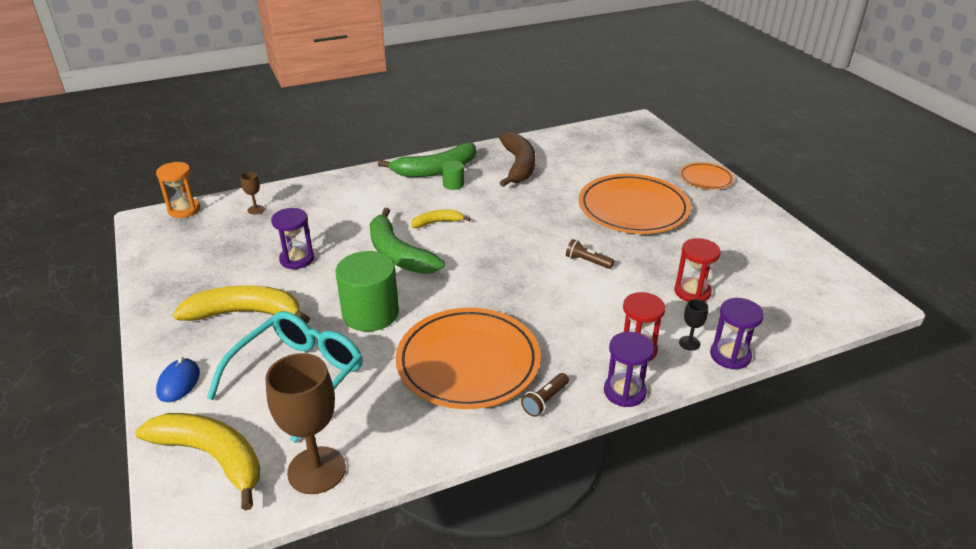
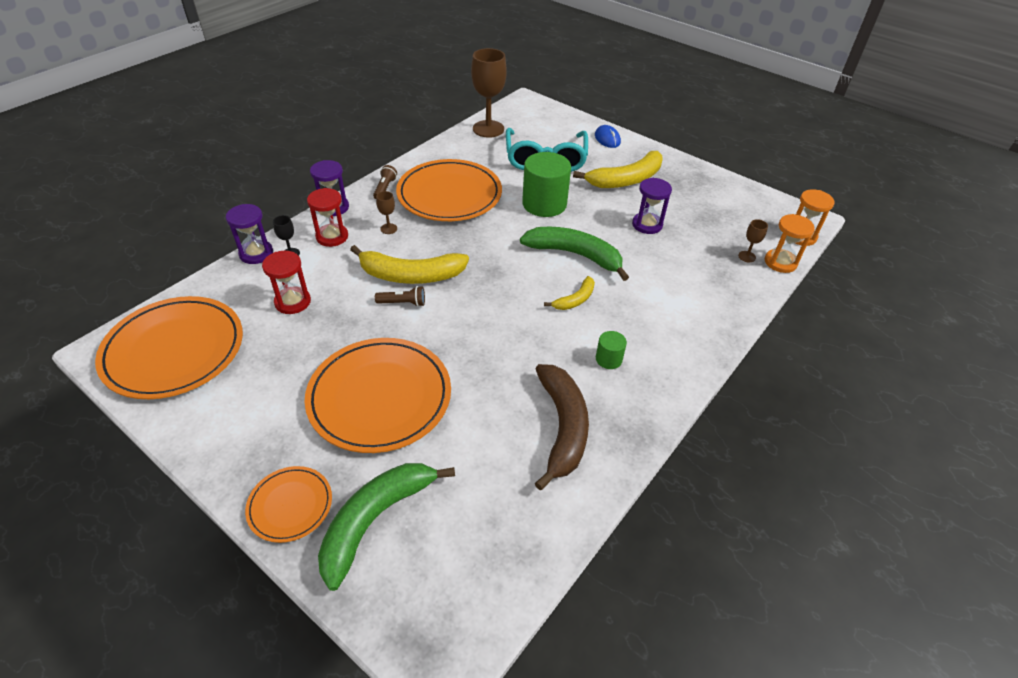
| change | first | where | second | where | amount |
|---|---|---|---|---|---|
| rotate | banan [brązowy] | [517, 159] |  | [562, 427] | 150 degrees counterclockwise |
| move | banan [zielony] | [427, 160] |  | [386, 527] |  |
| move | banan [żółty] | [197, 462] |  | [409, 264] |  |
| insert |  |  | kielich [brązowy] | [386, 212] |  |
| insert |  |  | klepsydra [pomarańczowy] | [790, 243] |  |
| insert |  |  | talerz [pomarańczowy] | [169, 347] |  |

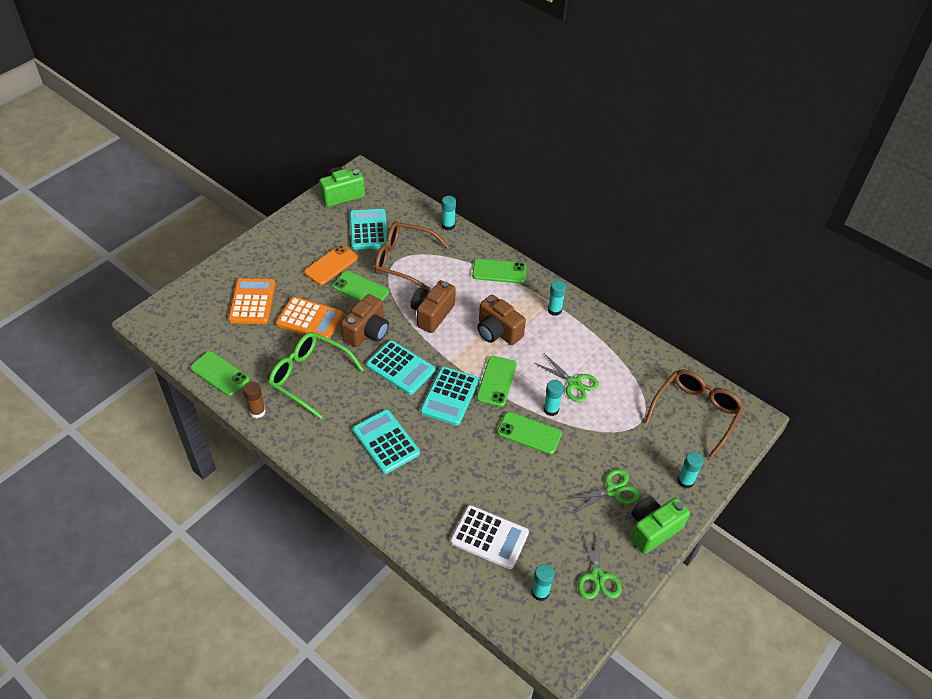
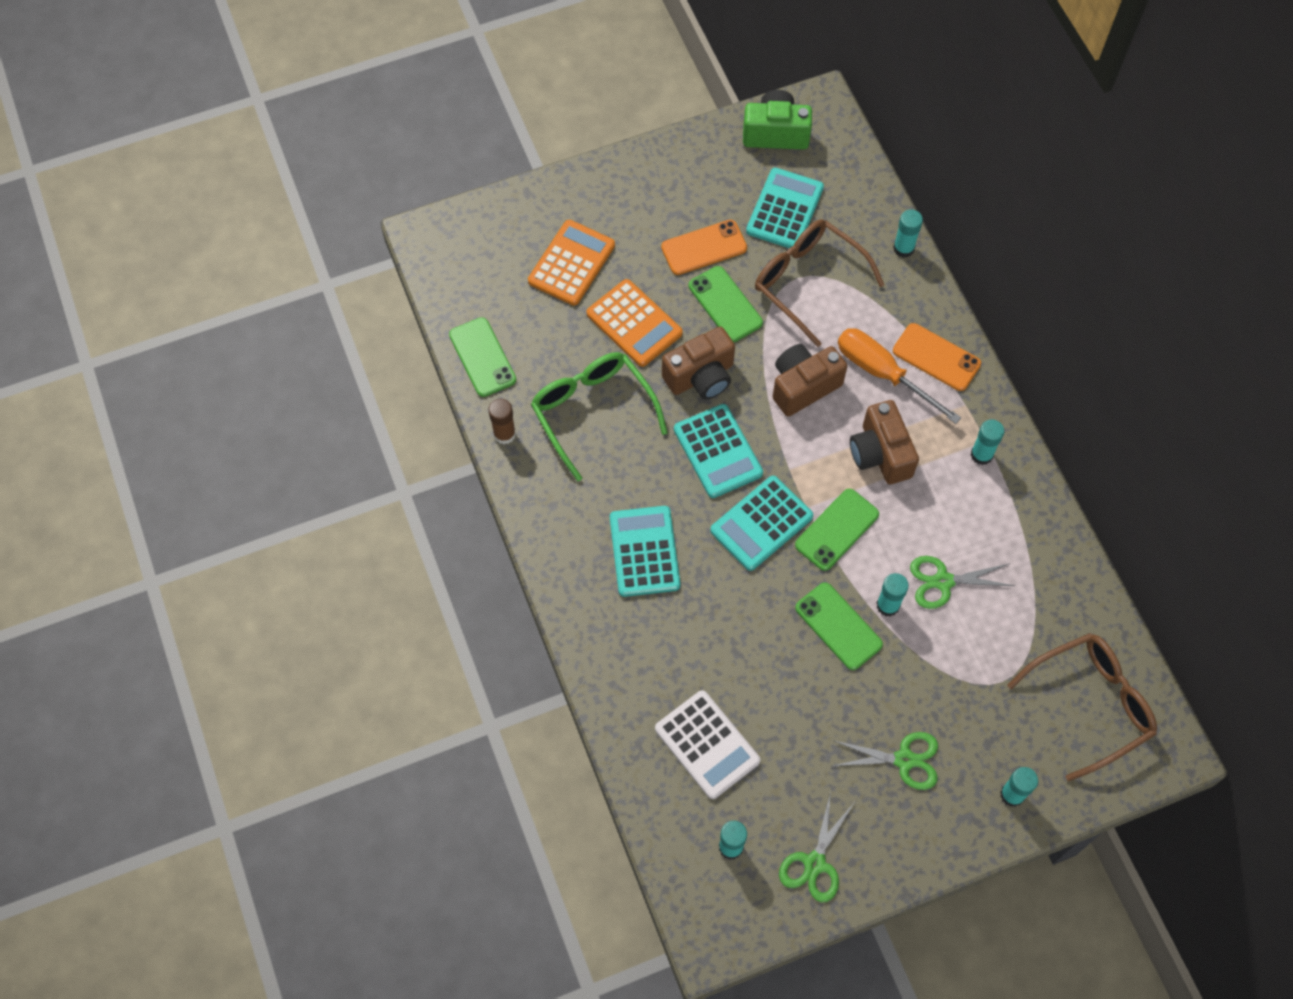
| change | first | where | second | where | amount |
|---|---|---|---|---|---|
| recolor | telefon [zielony] | [499, 271] | telefon [pomarańczowy] | [937, 357] |  |
| rotate | nożyczki [zielony] | [566, 378] |  | [962, 582] | 105 degrees clockwise |
| delete | aparat fotograficzny [zielony] | [660, 525] |  |  |  |
| insert |  |  | śrubokręt [pomarańczowy] | [899, 376] |  |

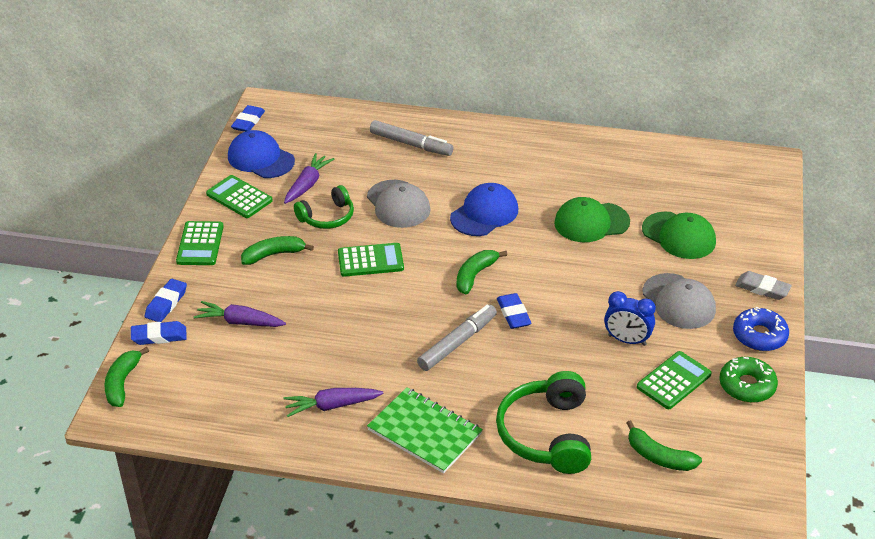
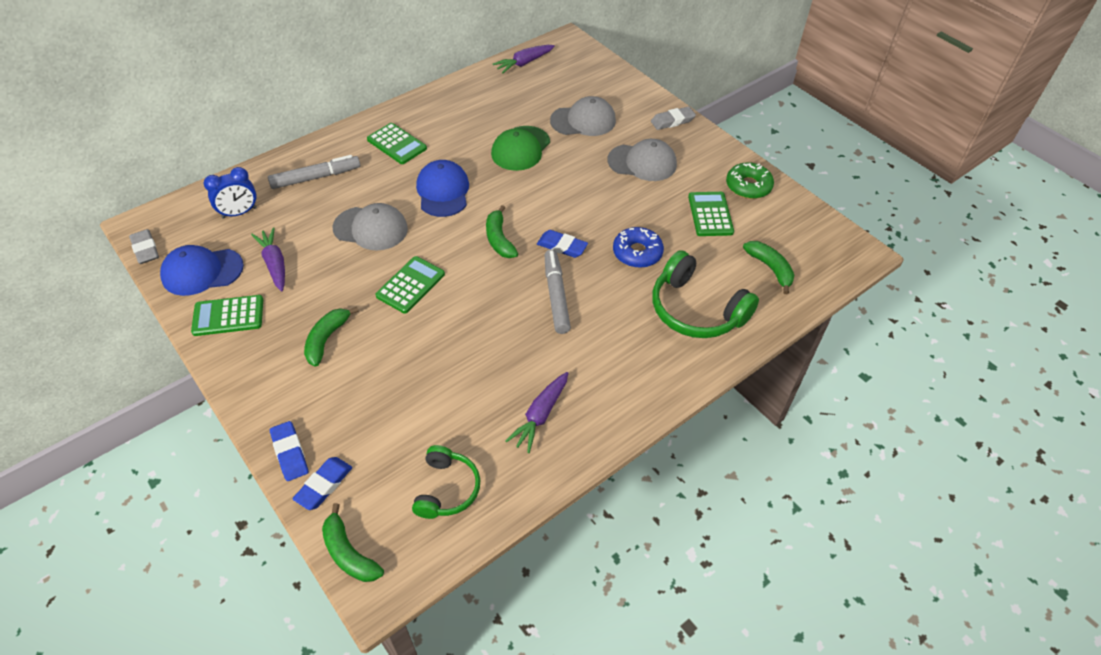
| change | first | where | second | where | amount |
|---|---|---|---|---|---|
| recolor | gumka do mazania [niebieski] | [248, 118] | gumka do mazania [szary] | [144, 246] |  |
| move | słuchawki [zielony] | [324, 207] |  | [446, 482] |  |
| recolor | czapka [zielony] | [679, 235] | czapka [szary] | [583, 116] |  |
| move | kalkulator [zielony] | [200, 243] |  | [397, 143] |  |
| move | budzik [niebieski] | [630, 318] |  | [230, 193] |  |
| move | marchewka [fioletowy] | [239, 314] |  | [524, 59] |  |
| move | donut [niebieski] | [761, 329] |  | [638, 247] |  |
| delete | zeszyt [zielony] | [425, 430] |  |  |  |
| rotate | banan [zielony] | [664, 445] |  | [768, 267] | 105 degrees counterclockwise |

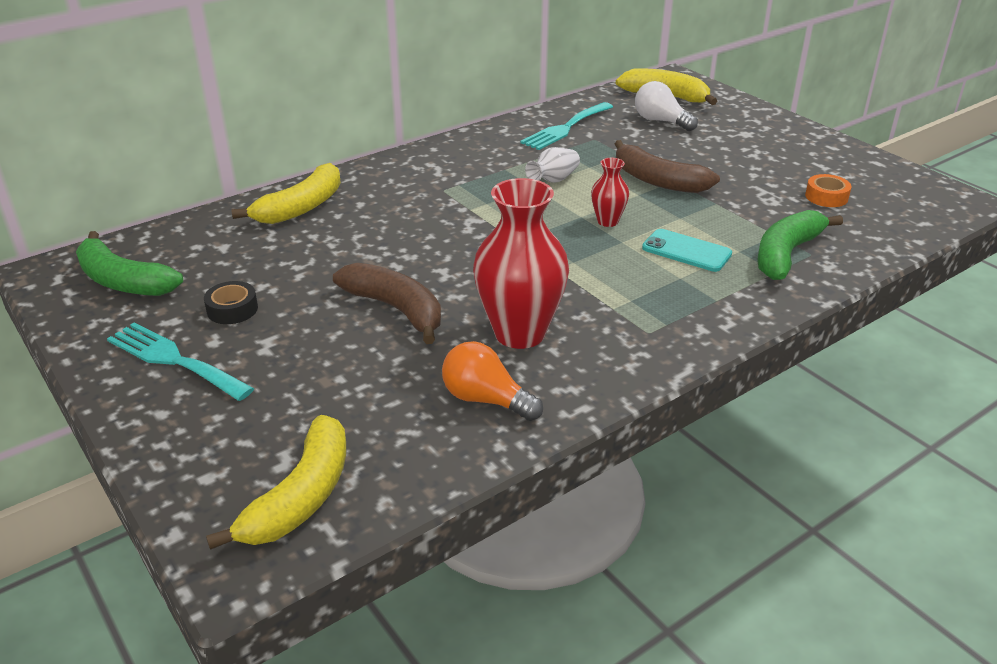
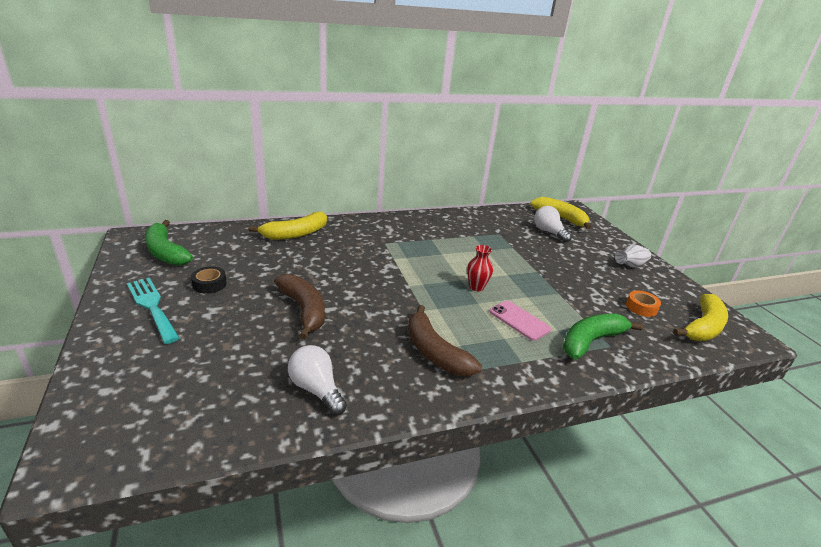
| change | first | where | second | where | amount |
|---|---|---|---|---|---|
| delete | widelec [turkusowy] | [566, 126] |  |  |  |
| move | banan [brązowy] | [667, 166] |  | [445, 340] |  |
| move | wazon [biały] | [552, 165] |  | [633, 256] |  |
| delete | wazon [czerwony] | [521, 263] |  |  |  |
| recolor | telefon [turkusowy] | [687, 250] | telefon [różowy] | [520, 321] |  |
| recolor | żarówka [pomarańczowy] | [492, 381] | żarówka [biały] | [317, 380] |  |
| move | banan [żółty] | [276, 482] |  | [700, 317] |  |

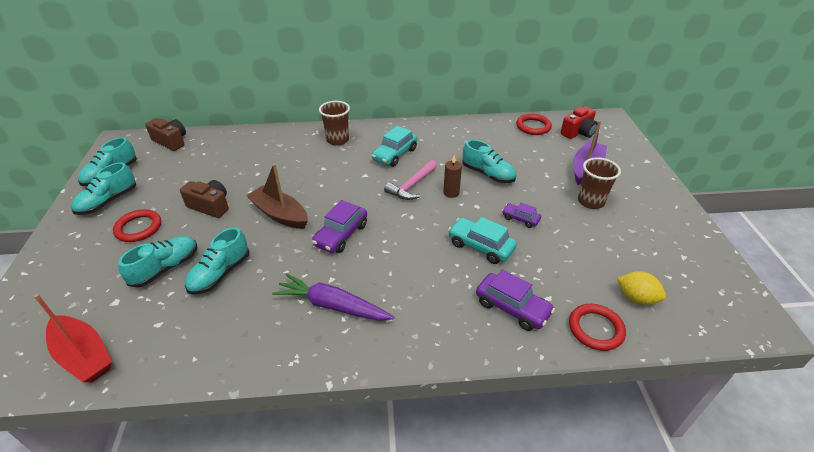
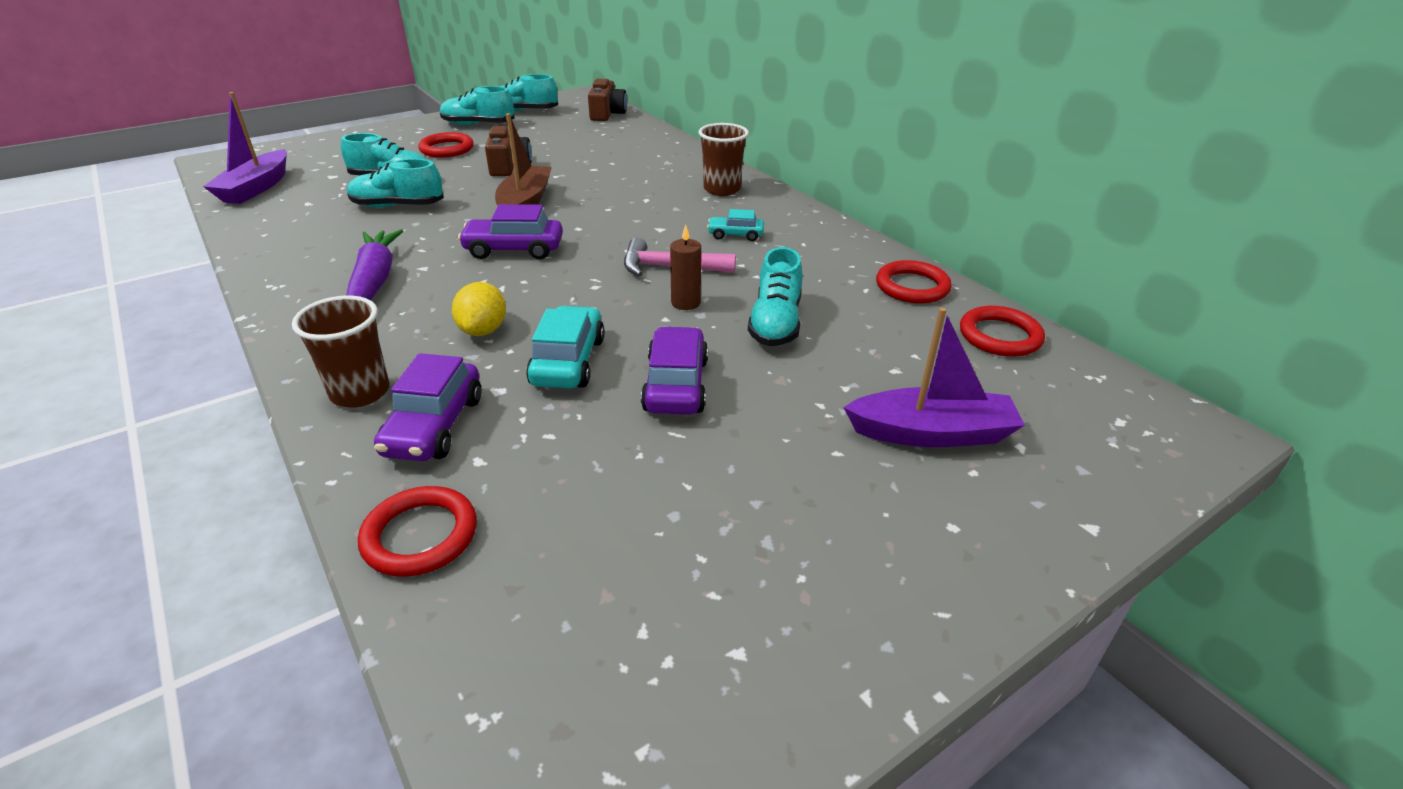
| change | first | where | second | where | amount |
|---|---|---|---|---|---|
| delete | aparat fotograficzny [czerwony] | [579, 122] |  |  |  |
| resize | samochód [turkusowy] | [394, 146] |  | [735, 225] | x0.60 |
| move | szklanka [brązowy] | [599, 183] |  | [340, 351] |  |
| resize | samochód [fioletowy] | [521, 215] |  | [674, 370] | x1.68 |
| move | cytryna [żółty] | [641, 288] |  | [479, 309] |  |
| recolor | łódka [czerwony] | [73, 338] | łódka [fioletowy] | [245, 148] |  |
| insert |  |  | pierścień [czerwony] | [914, 281] |  |

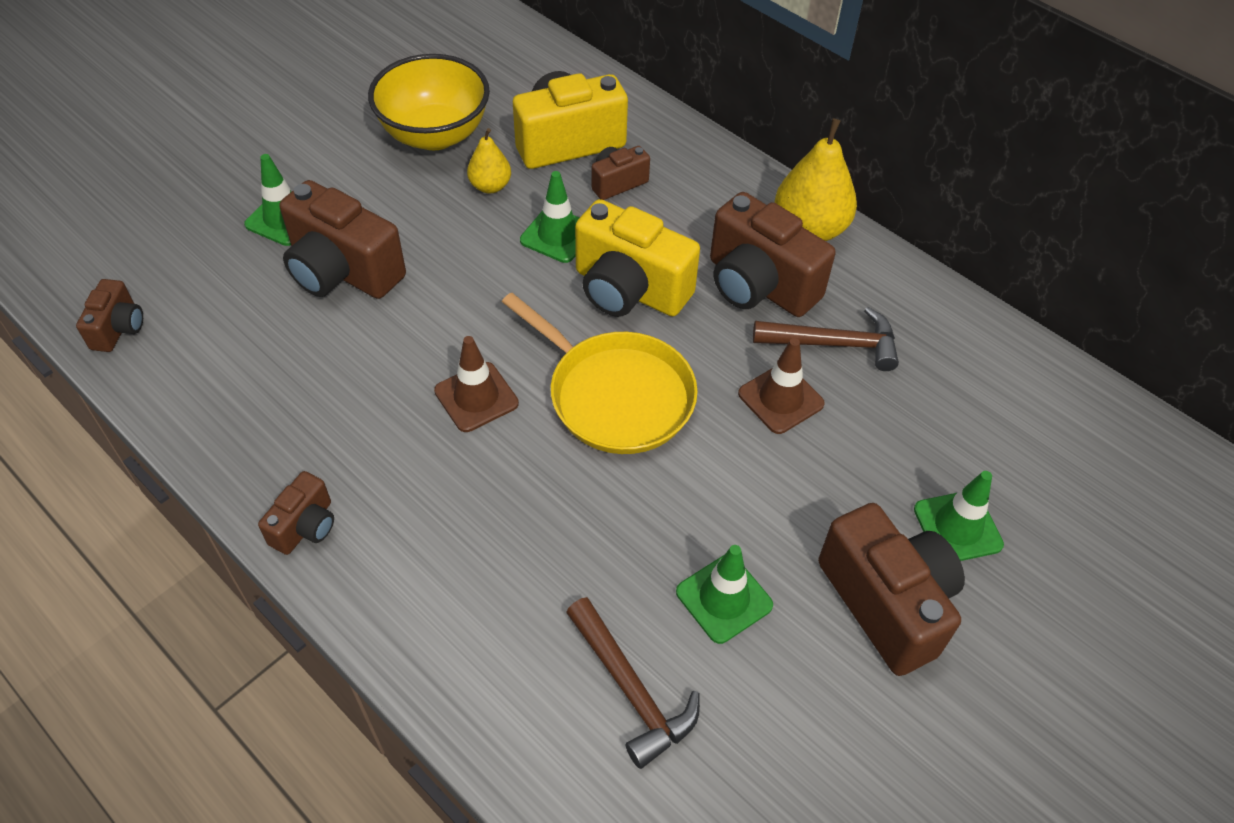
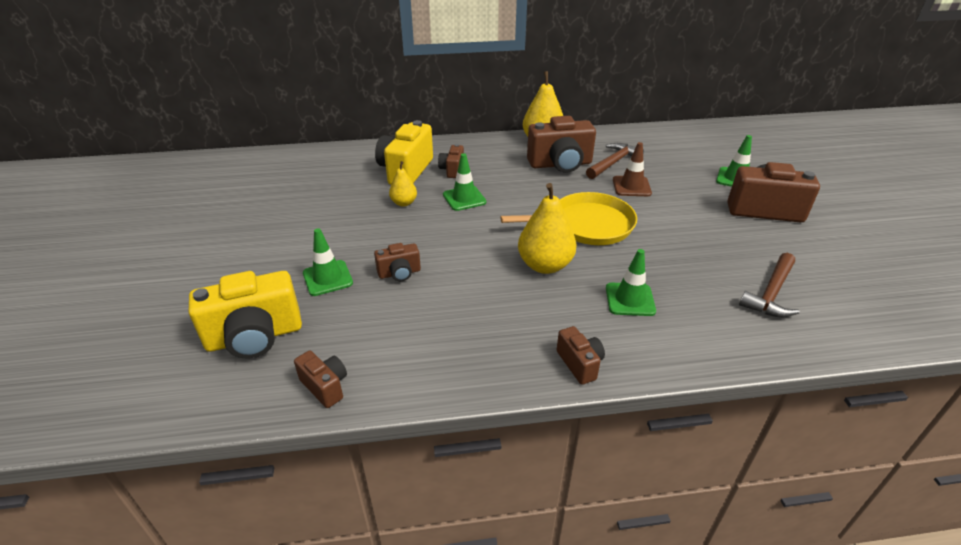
| change | first | where | second | where | amount |
|---|---|---|---|---|---|
| delete | miska [żółty] | [429, 102] |  |  |  |
| resize | aparat fotograficzny [brązowy] | [342, 239] |  | [397, 262] | x0.52 |
| move | aparat fotograficzny [żółty] | [637, 258] |  | [245, 314] |  |
| replace | pachołek [brązowy] | [476, 384] | gruszka [żółty] | [547, 228] |  |
| move | pachołek [zielony] | [724, 594] |  | [631, 282] |  |
| rotate | młotek [brązowy] | [633, 683] |  | [769, 285] | 120 degrees clockwise |

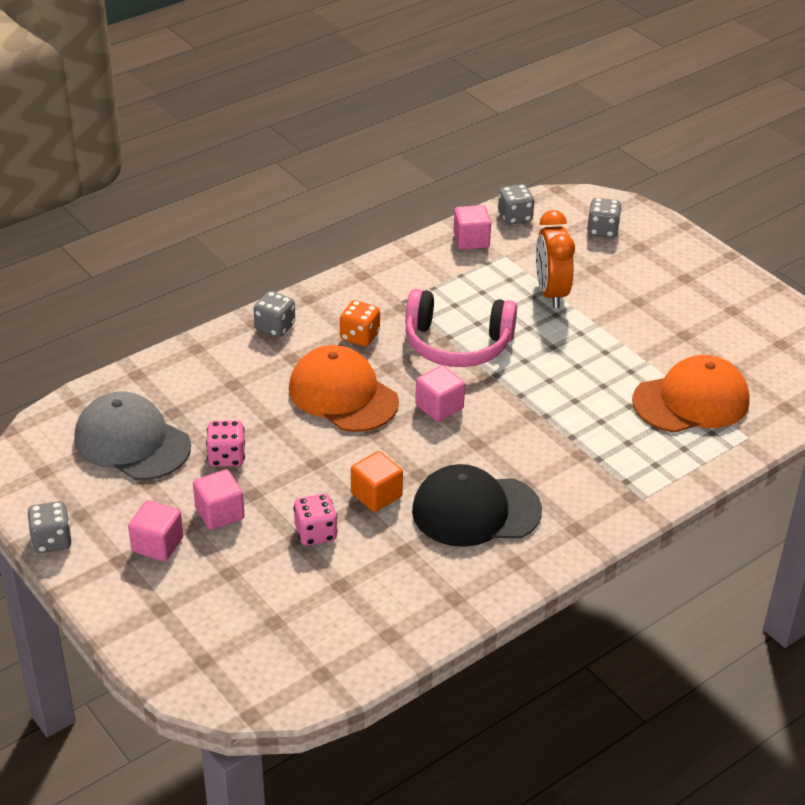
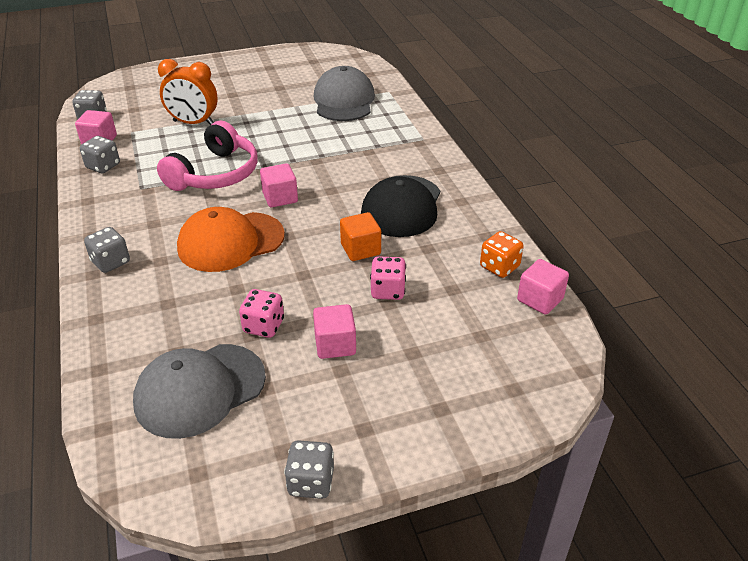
| change | first | where | second | where | amount |
|---|---|---|---|---|---|
| move | kostka do gry [szary] | [604, 218] |  | [100, 154] |  |
| move | kostka do gry [pomarańczowy] | [360, 323] |  | [502, 254] |  |
| recolor | czapka [pomarańczowy] | [691, 394] | czapka [szary] | [344, 93] |  |
| move | sześcian [różowy] | [155, 530] |  | [543, 287] |  |

